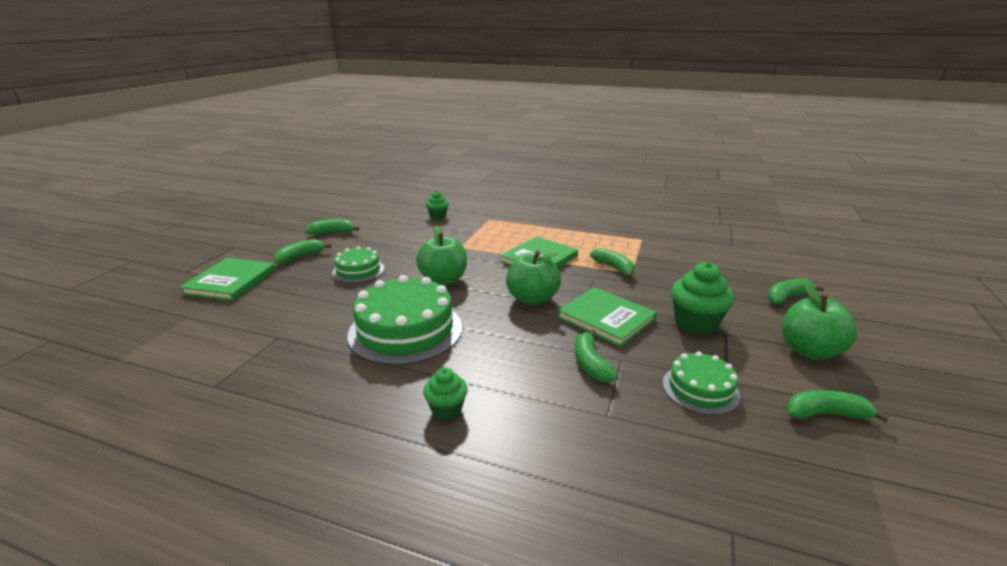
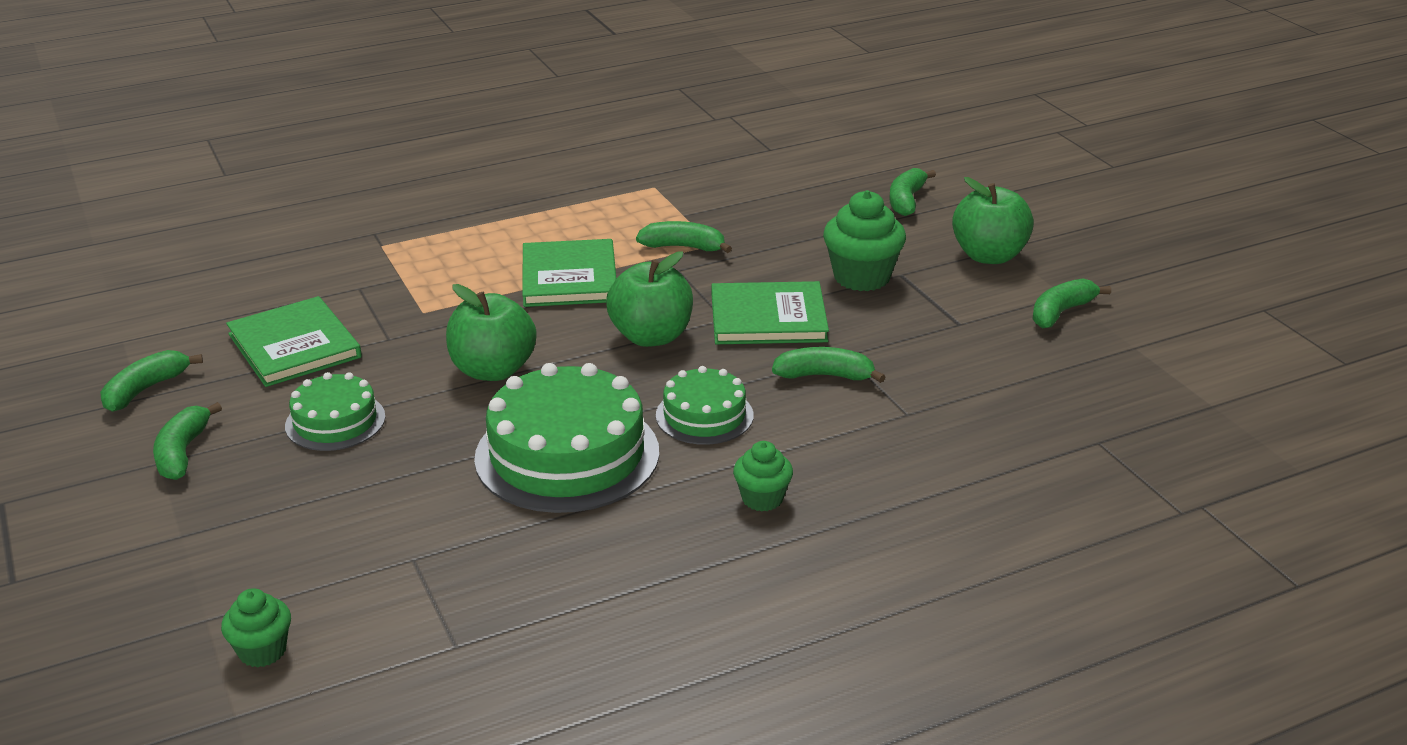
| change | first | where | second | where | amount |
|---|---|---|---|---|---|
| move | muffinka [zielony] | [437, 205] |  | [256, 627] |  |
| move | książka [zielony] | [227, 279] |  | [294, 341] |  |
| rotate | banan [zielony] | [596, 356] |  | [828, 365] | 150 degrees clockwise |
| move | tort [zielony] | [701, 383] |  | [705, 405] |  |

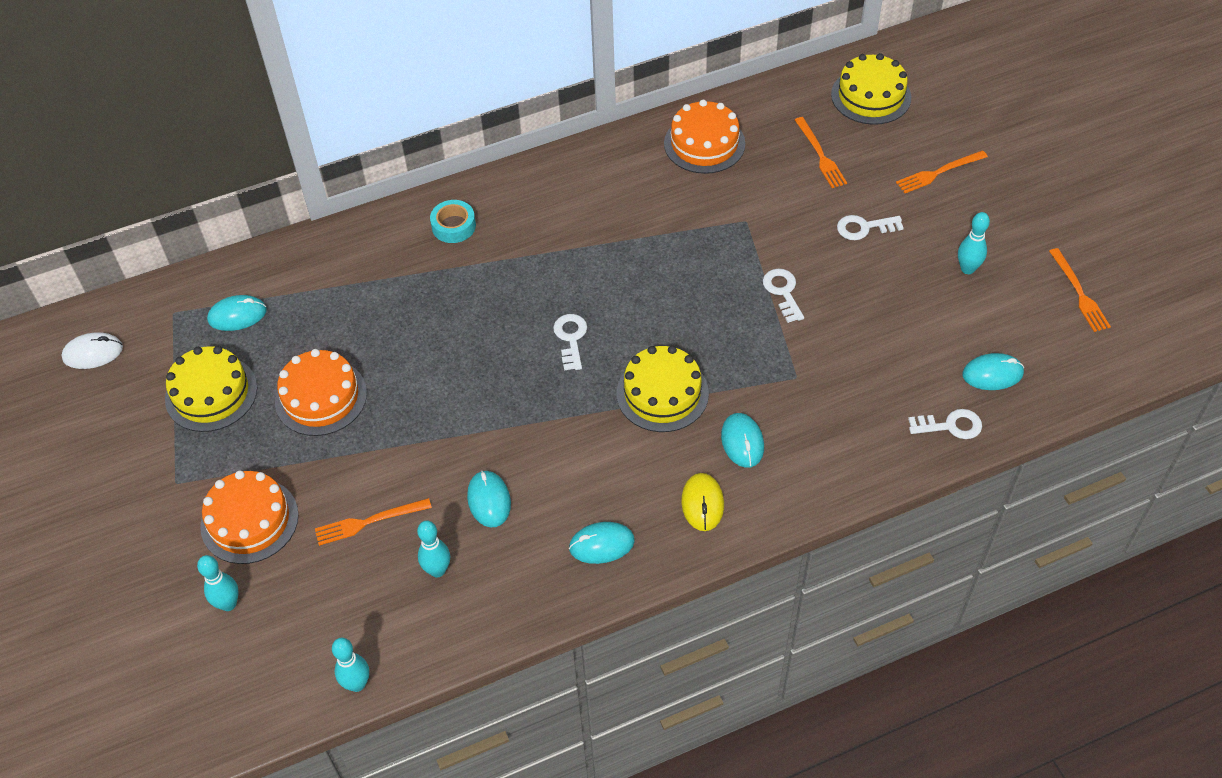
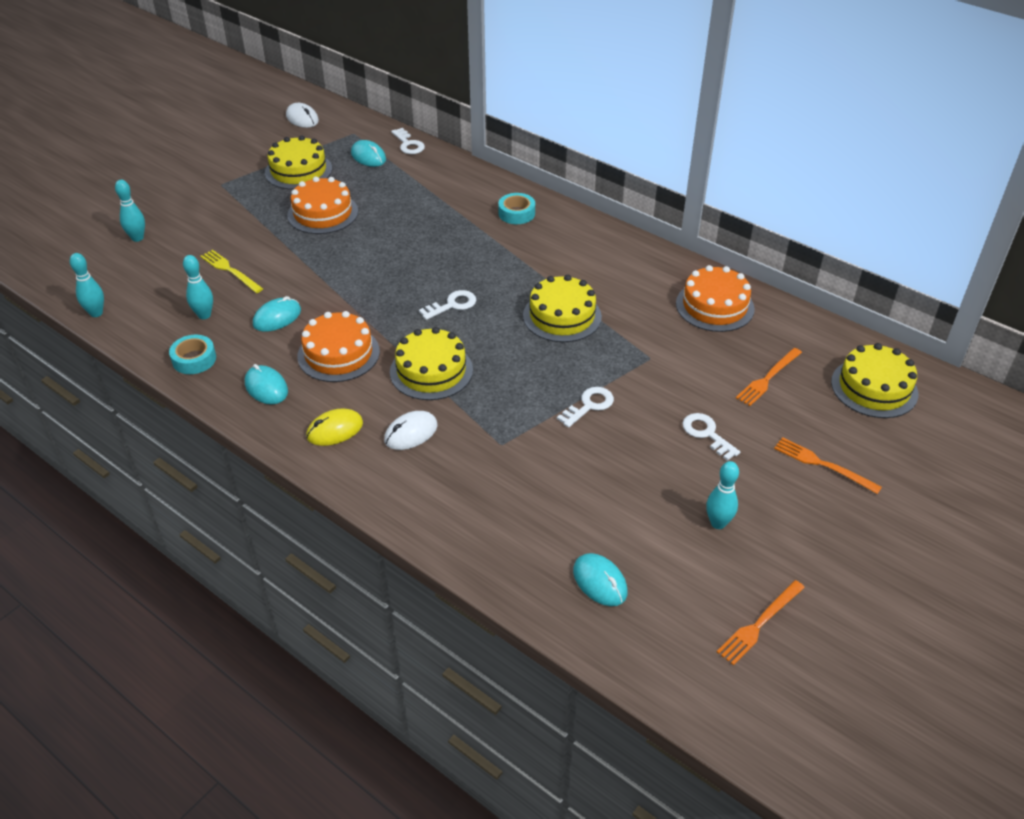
| change | first | where | second | where | amount |
|---|---|---|---|---|---|
| move | klucz [biały] | [945, 424] |  | [408, 141] |  |
| recolor | myszka [turkusowy] | [742, 440] | myszka [biały] | [411, 430] |  |
| move | tort [pomarańczowy] | [249, 517] |  | [338, 346] |  |
| recolor | widelec [pomarańczowy] | [373, 522] | widelec [żółty] | [231, 271] |  |
| insert |  |  | tort [żółty] | [562, 308] |  |
| insert |  |  | taśma klejąca [turkusowy] | [192, 354] |  |

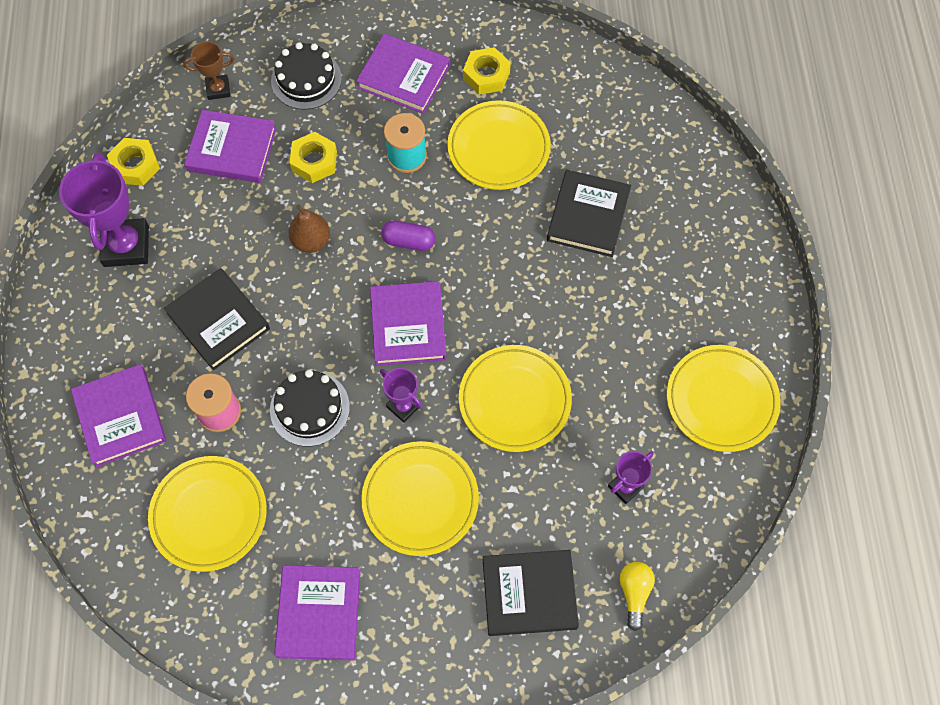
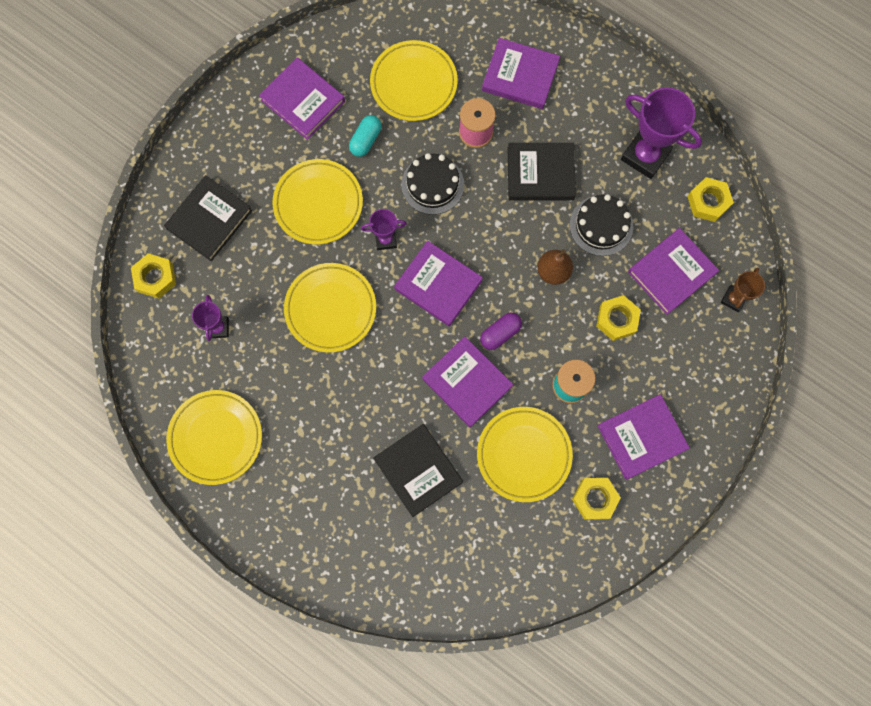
| change | first | where | second | where | amount |
|---|---|---|---|---|---|
| move | tort [czarny] | [306, 76] |  | [601, 225] |  |
| replace | żarówka [żółty] | [637, 596] | nakrętka [żółty] | [153, 276] |  |
| insert |  |  | kapsułka [turkusowy] | [365, 136] |  |
| insert |  |  | książka [fioletowy] | [467, 381] |  |

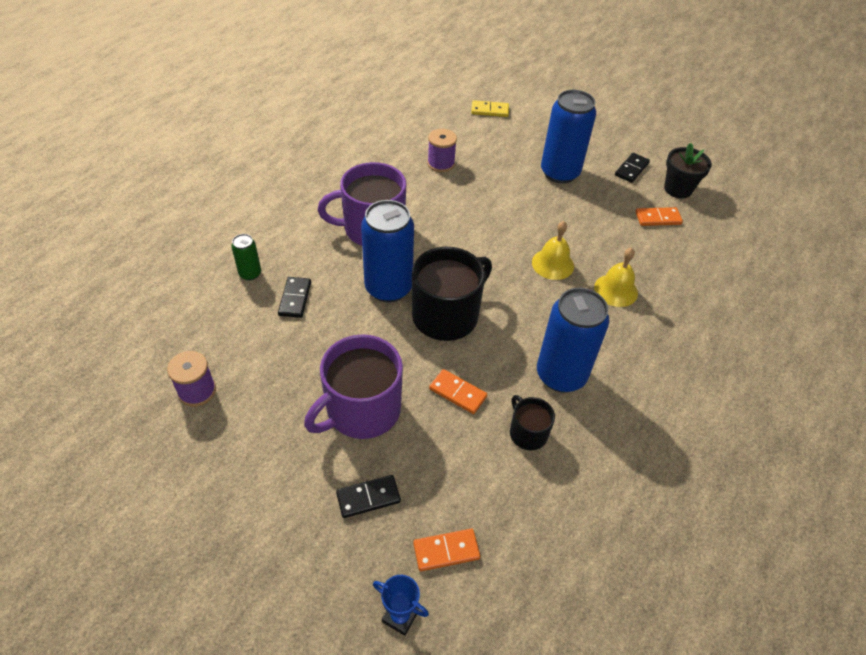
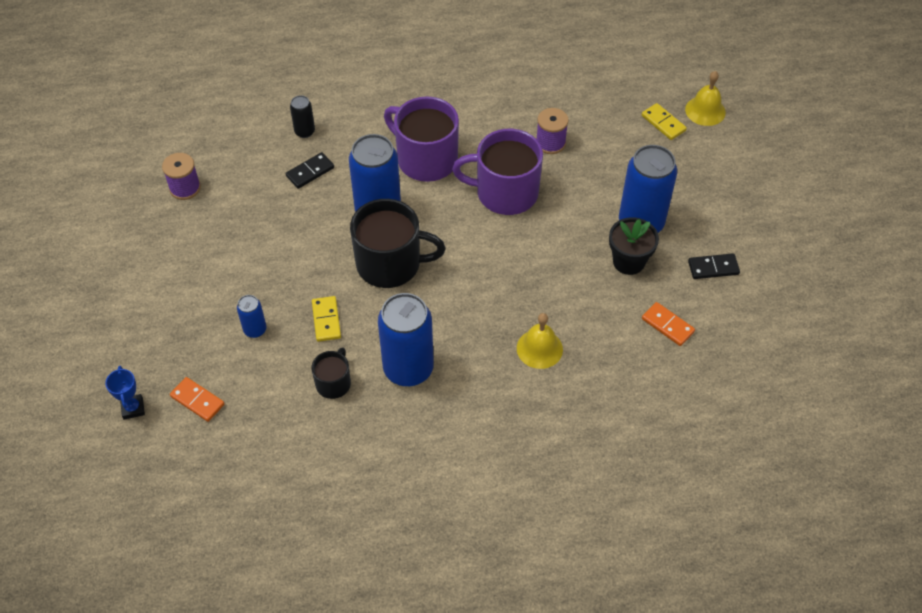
| change | first | where | second | where | amount |
|---|---|---|---|---|---|
| move | doniczka [czarny] | [688, 170] |  | [634, 246] |  |
| move | dzwonek [żółty] | [553, 250] |  | [705, 98] |  |
| recolor | puszka [zielony] | [246, 257] | puszka [czarny] | [302, 116] |  |
| move | kubek [fioletowy] | [353, 386] |  | [497, 172] |  |
| recolor | kostka domina [pomarańczowy] | [458, 391] | kostka domina [żółty] | [326, 319] |  |
| delete | kostka domina [czarny] | [368, 496] |  |  |  |
| insert |  |  | puszka [niebieski] | [252, 316] |  |

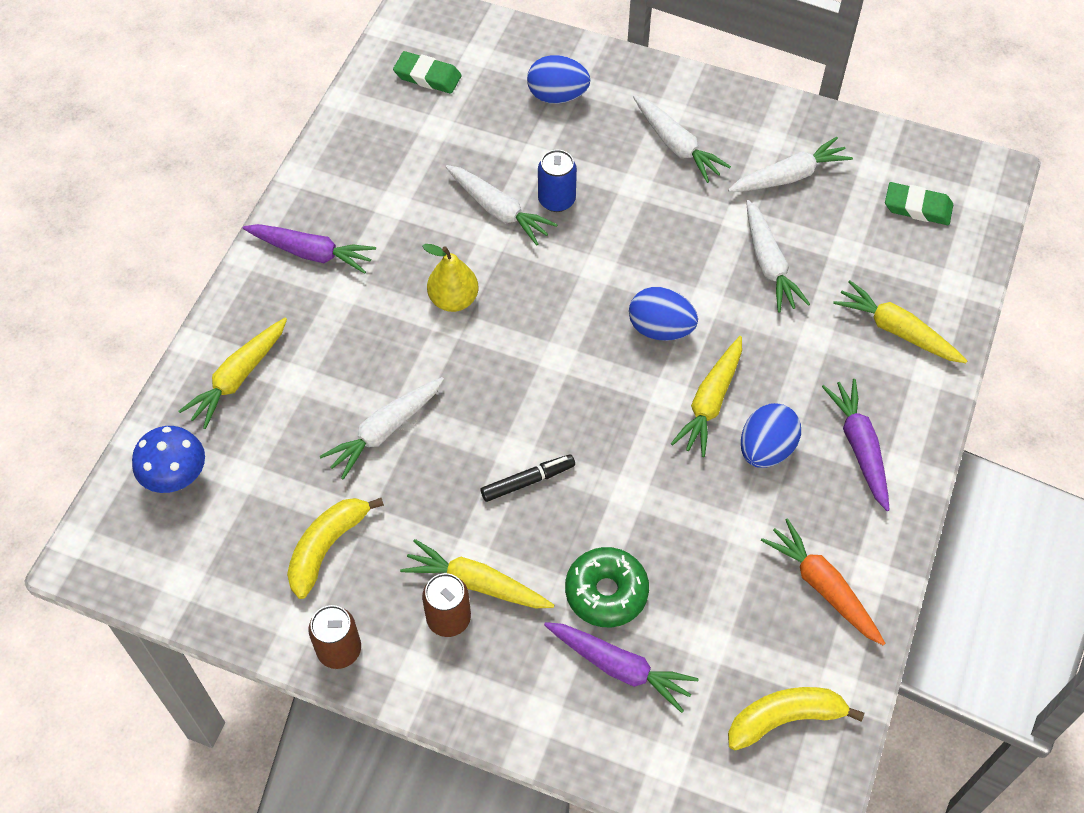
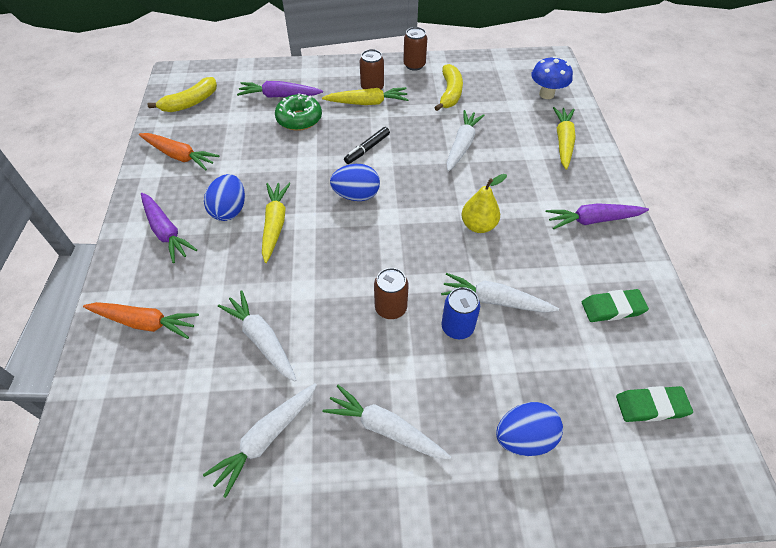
| change | first | where | second | where | amount |
|---|---|---|---|---|---|
| move | gumka do mazania [zielony] | [919, 203] |  | [615, 305] |  |
| recolor | marchewka [żółty] | [900, 321] | marchewka [pomarańczowy] | [141, 320] |  |
| move | jajko [niebieski] | [663, 314] |  | [355, 182] |  |
| insert |  |  | puszka [brązowy] | [391, 293] |  |

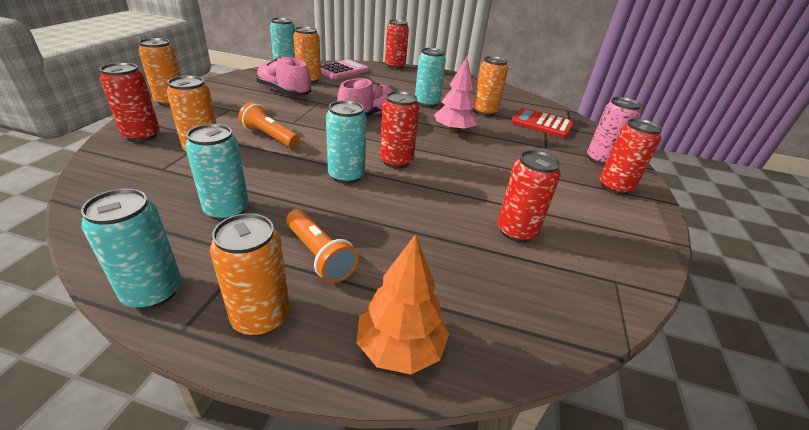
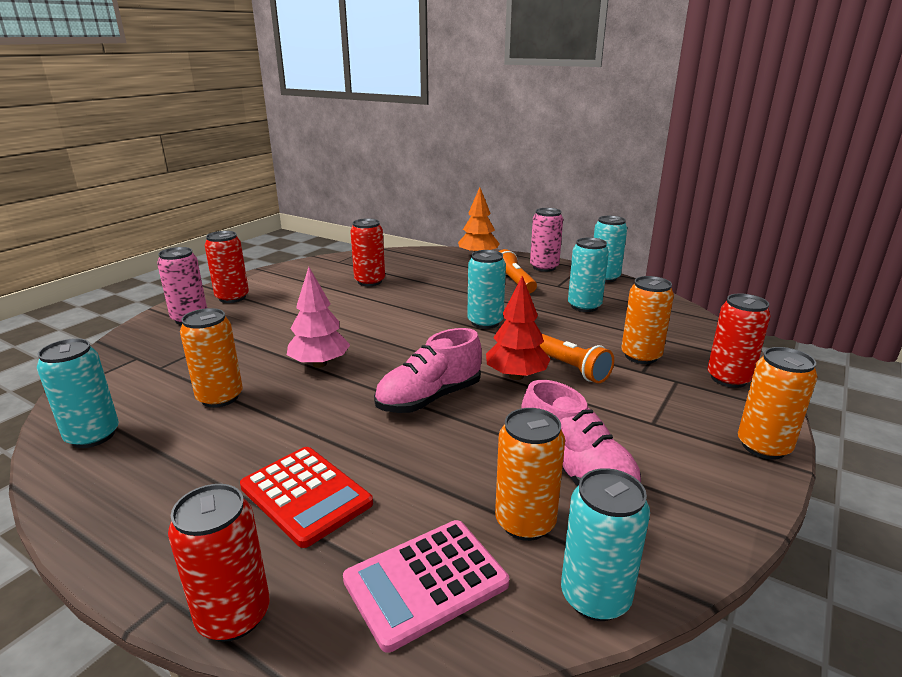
| change | first | where | second | where | amount |
|---|---|---|---|---|---|
| move | puszka [turkusowy] | [430, 77] |  | [78, 393] |  |
| delete | puszka [czerwony] | [399, 130] |  |  |  |
| move | kalkulator [czerwony] | [542, 123] |  | [306, 497] |  |
| recolor | puszka [pomarańczowy] | [250, 274] | puszka [różowy] | [546, 240] |  |
| insert |  |  | drzewko [czerwony] | [518, 328] |  |

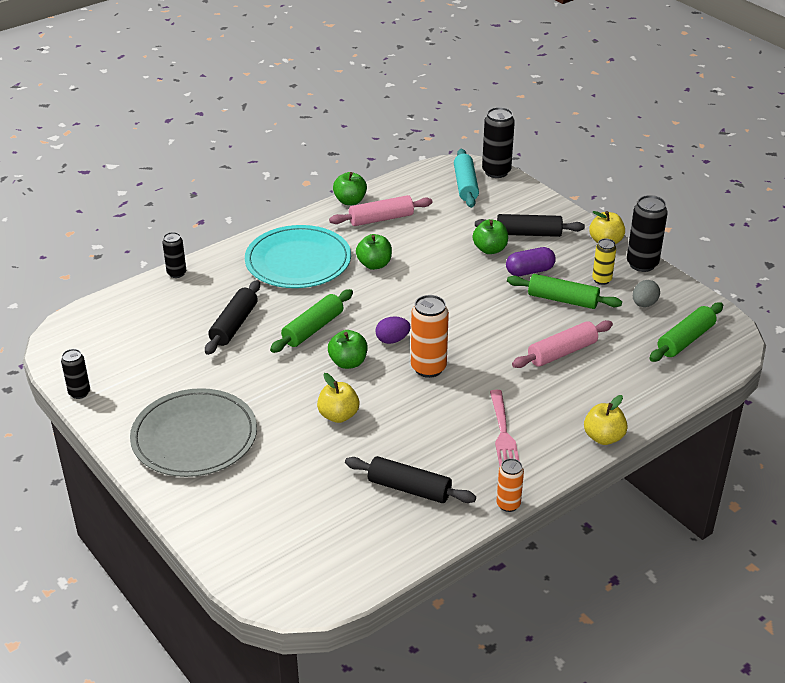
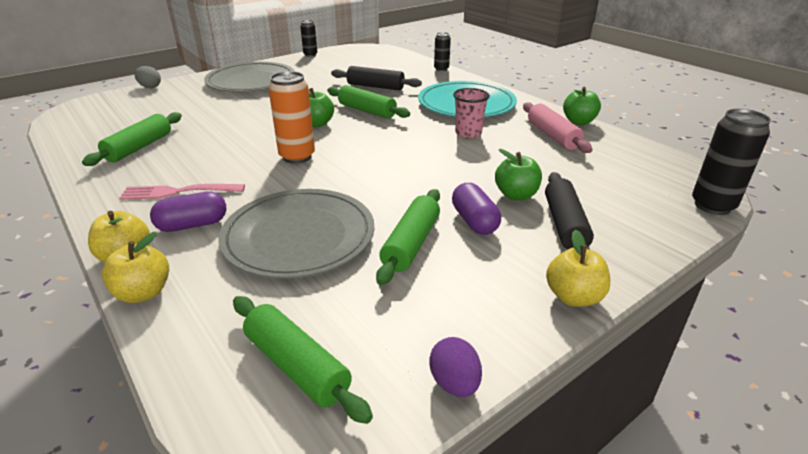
| change | first | where | second | where | amount |
|---|---|---|---|---|---|
| delete | wałek do ciasta [turkusowy] | [466, 178] |  |  |  |
| delete | puszka [czarny] | [647, 233] |  |  |  |
| replace | jabłko [zielony] | [374, 252] | szklanka [różowy] | [471, 113] |  |
| delete | puszka [żółty] | [604, 261] |  |  |  |
| move | jajko [szary] | [646, 293] |  | [147, 77] |  |
| move | jajko [fioletowy] | [393, 330] |  | [455, 367] |  |
| replace | wałek do ciasta [różowy] | [562, 344] | talerz [szary] | [296, 234] |  |
| move | jabłko [żółty] | [338, 398] |  | [135, 267] |  |
| recolor | wałek do ciasta [czarny] | [410, 479] | wałek do ciasta [zielony] | [132, 139] |  |
| delete | puszka [pomarańczowy] | [510, 485] |  |  |  |
| insert |  |  | kapsułka [fioletowy] | [188, 211] |  |

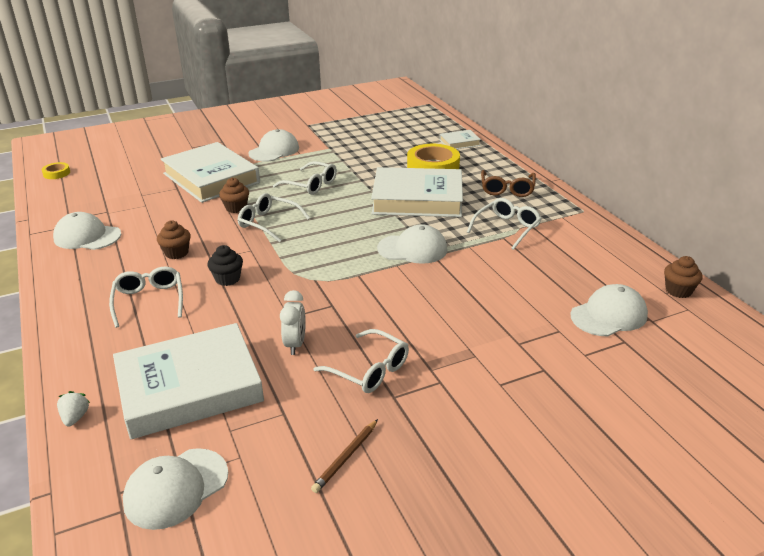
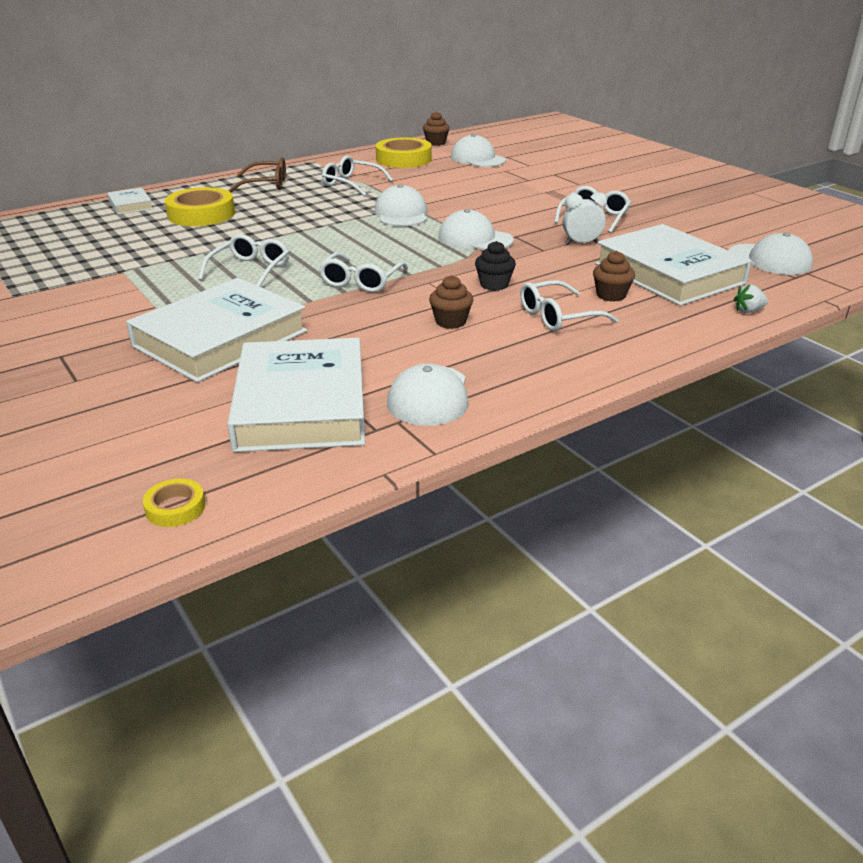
| change | first | where | second | where | amount |
|---|---|---|---|---|---|
| move | czapka [biały] | [273, 145] |  | [475, 229] |  |
| move | książka [biały] | [417, 192] |  | [296, 395] |  |
| move | muffinka [brązowy] | [234, 195] |  | [614, 276] |  |
| delete | ołówek [brązowy] | [344, 456] |  |  |  |
| insert |  |  | taśma klejąca [żółty] | [404, 152] |  |

